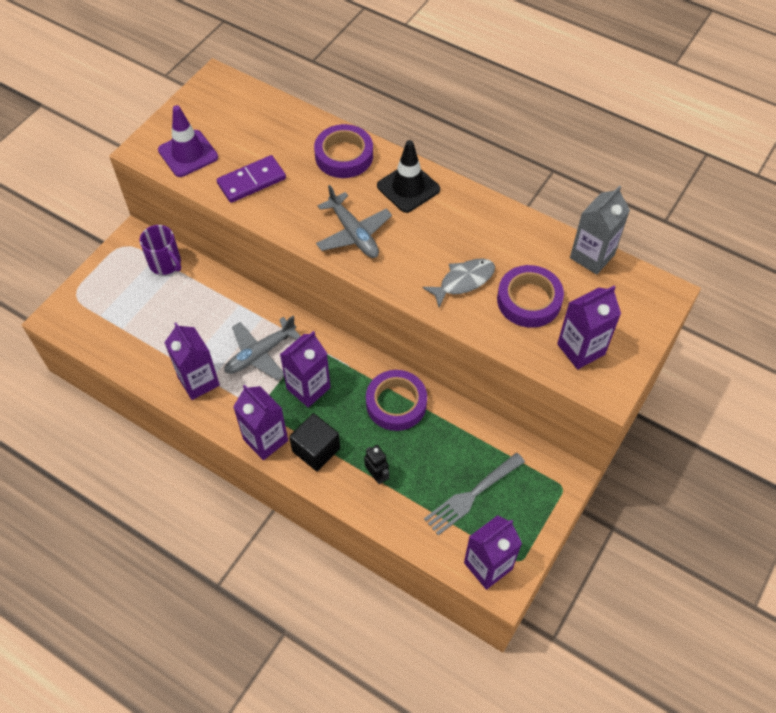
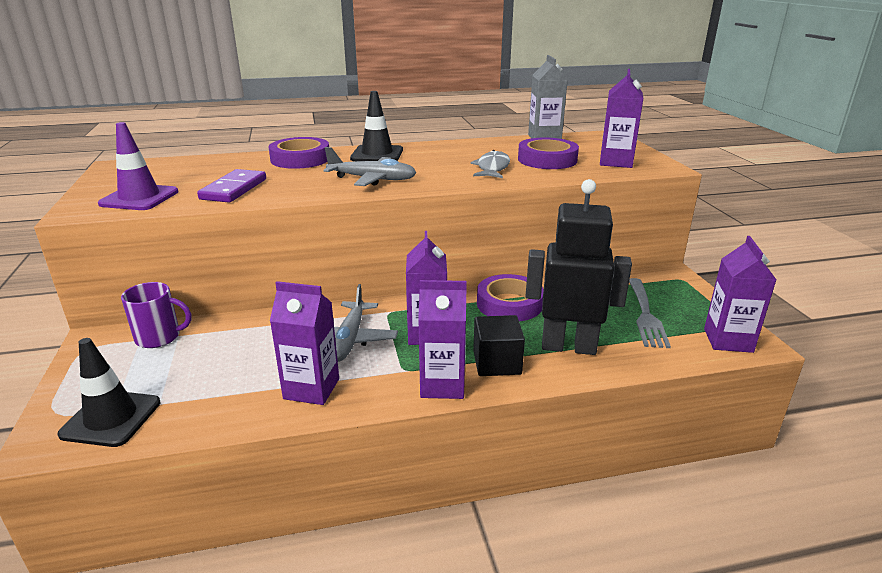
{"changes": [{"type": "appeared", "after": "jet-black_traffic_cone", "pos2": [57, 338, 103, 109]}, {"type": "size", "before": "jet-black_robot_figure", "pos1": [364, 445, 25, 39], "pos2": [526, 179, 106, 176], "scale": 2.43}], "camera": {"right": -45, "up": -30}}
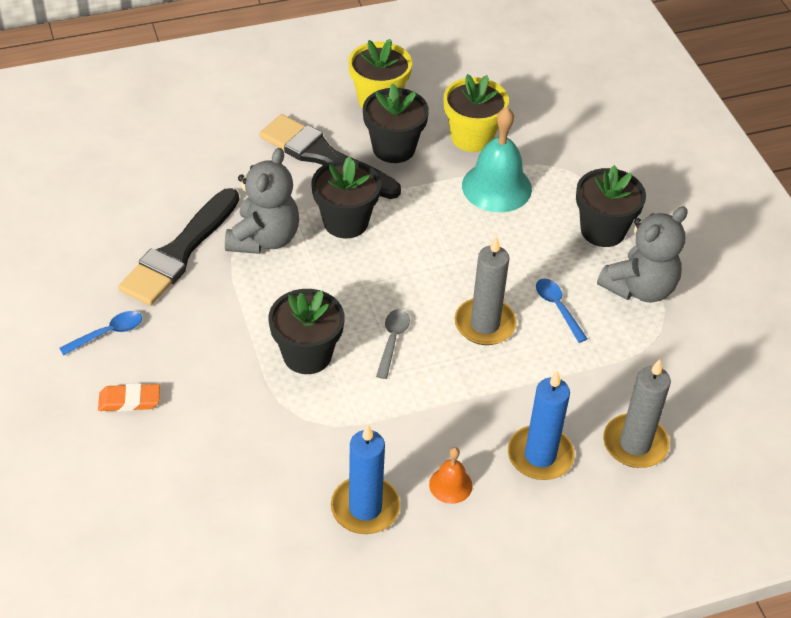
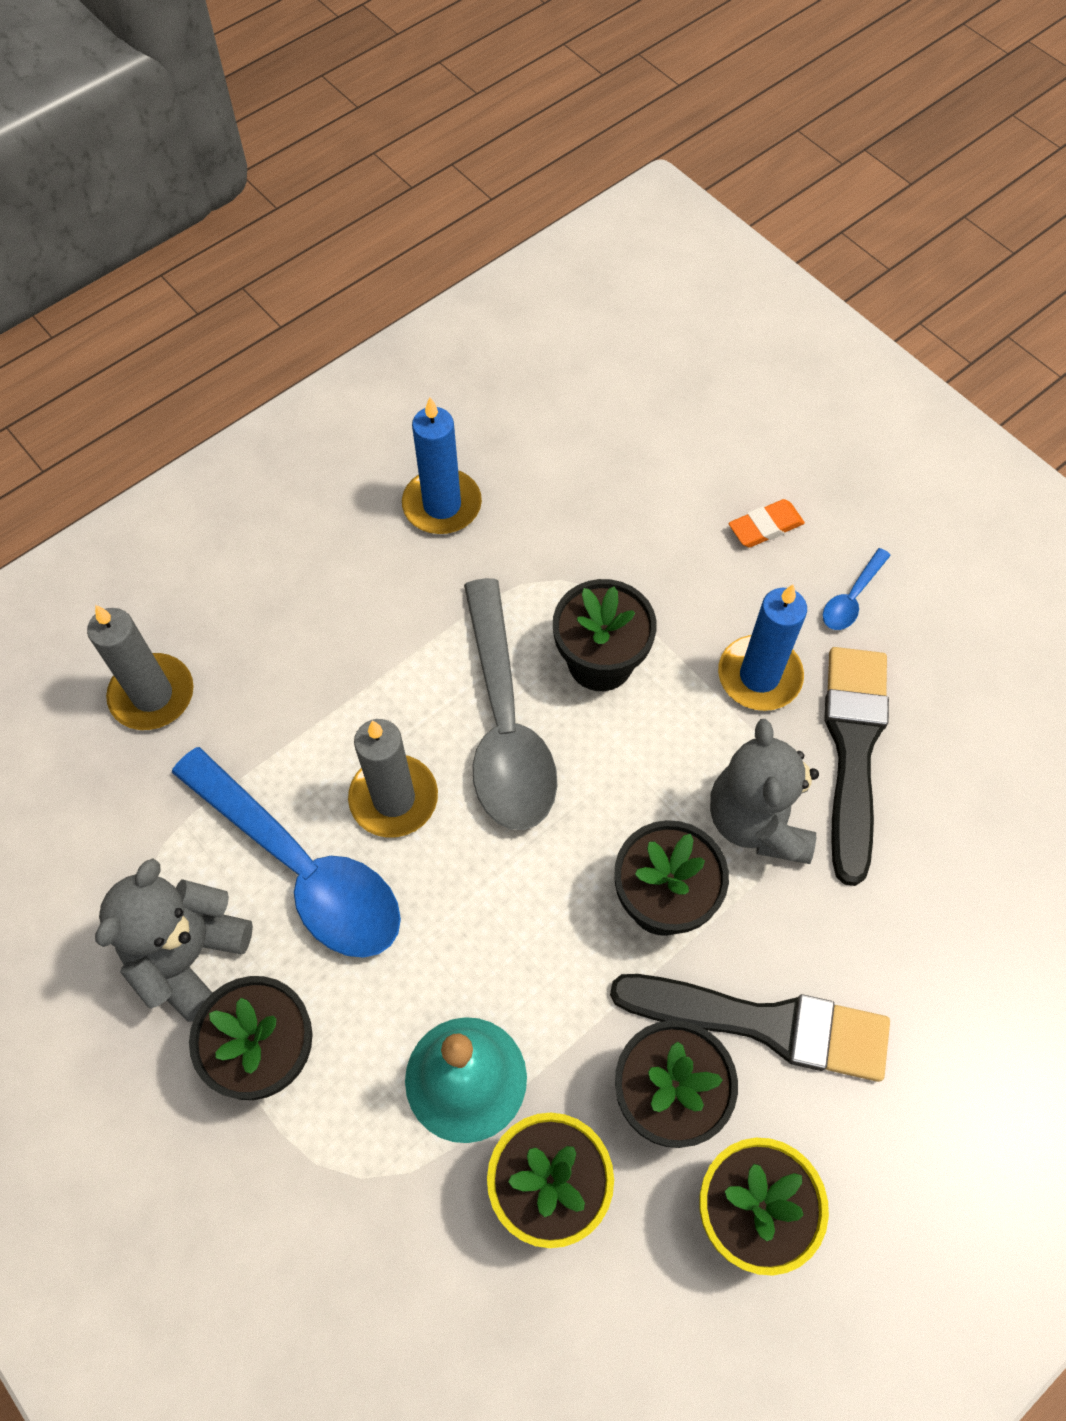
{"changes": [{"type": "size", "before": "blue_tablespoon", "pos1": [536, 278, 51, 65], "pos2": [171, 747, 230, 211], "scale": 2.38}, {"type": "size", "before": "ash-grey_tablespoon", "pos1": [376, 309, 34, 70], "pos2": [464, 578, 93, 252], "scale": 2.38}, {"type": "relocated", "before": "blue_wax_candle", "pos1": [508, 371, 67, 109], "pos2": [718, 584, 89, 127]}, {"type": "missing", "before": "orange_hand_bell", "pos1": [429, 447, 44, 57]}], "camera": {"right": 160, "up": 15}}
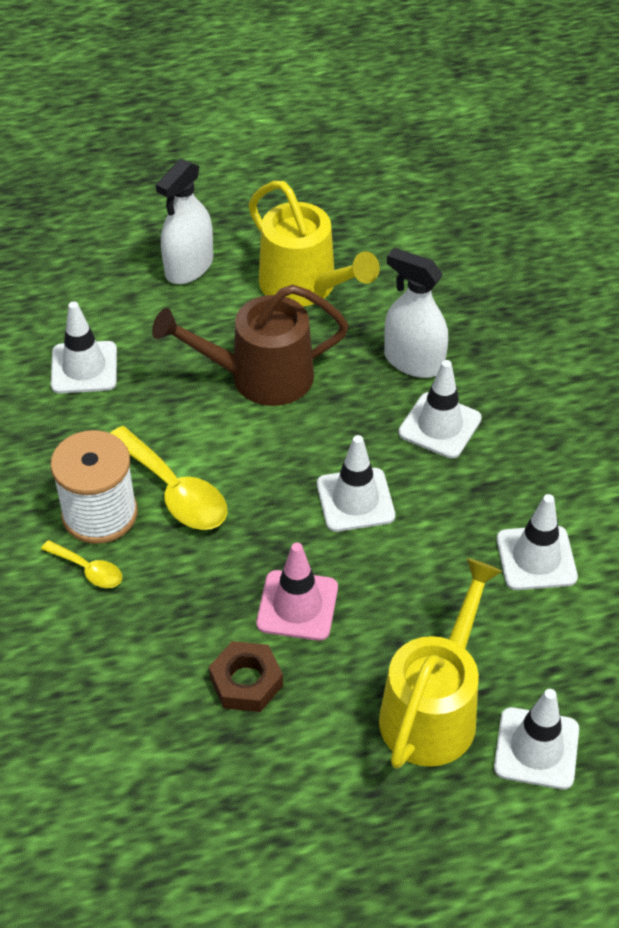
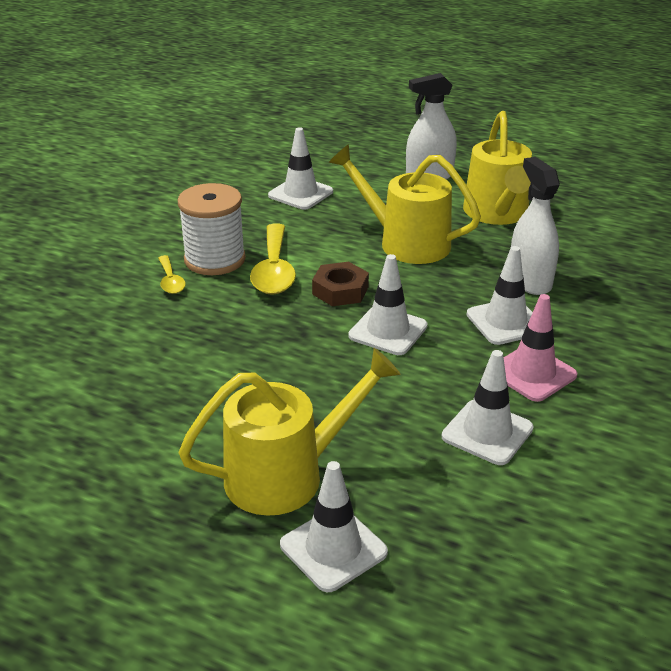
{"changes": [{"type": "relocated", "before": "dark_brown_hexagon_nut", "pos1": [209, 641, 74, 71], "pos2": [312, 262, 57, 44]}, {"type": "colour", "before": "dark_brown_watering_pot", "after": "bright_yellow_watering_pot", "pos1": [152, 284, 197, 122], "pos2": [329, 144, 152, 120]}, {"type": "relocated", "before": "rose-pink_traffic_cone", "pos1": [256, 542, 82, 99], "pos2": [504, 294, 73, 108]}], "camera": {"right": 40, "up": -15}}
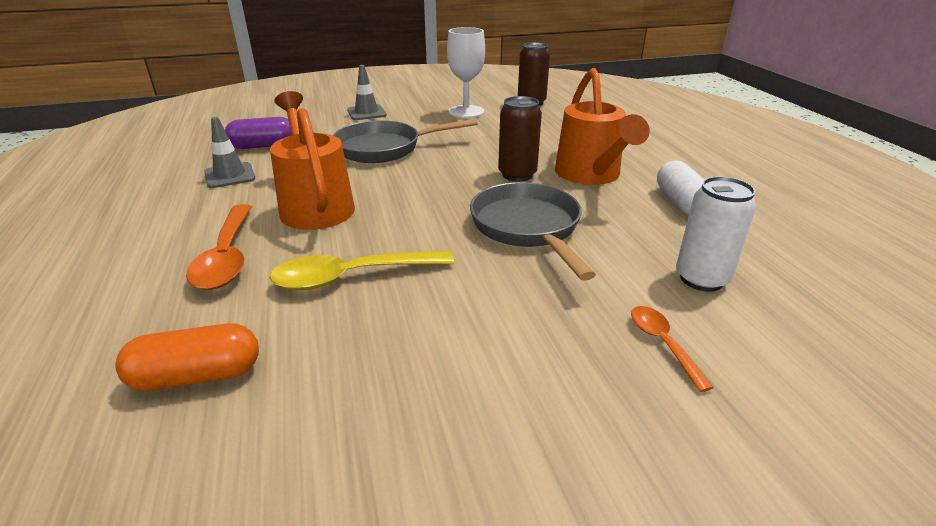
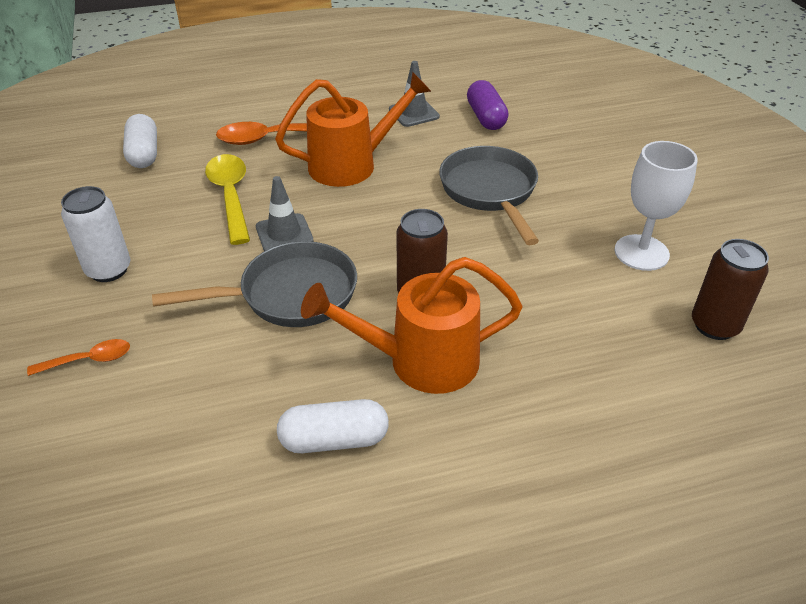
{"changes": [{"type": "relocated", "before": "white_soda_can", "pos1": [676, 176, 80, 116], "pos2": [61, 186, 70, 96]}, {"type": "colour", "before": "orange_pill_shape", "after": "white_pill_shape", "pos1": [115, 323, 144, 68], "pos2": [123, 114, 34, 54]}, {"type": "relocated", "before": "ash-grey_traffic_cone", "pos1": [347, 65, 40, 55], "pos2": [256, 176, 57, 75]}], "camera": {"right": 90, "up": 10}}
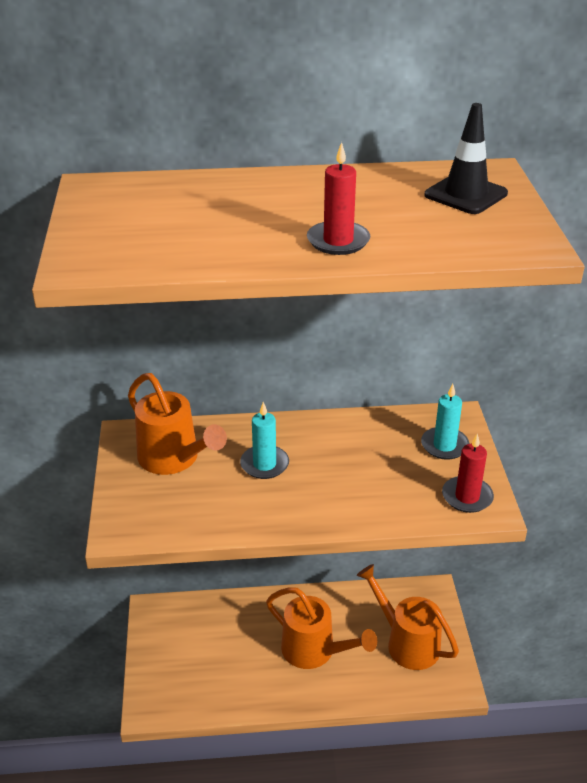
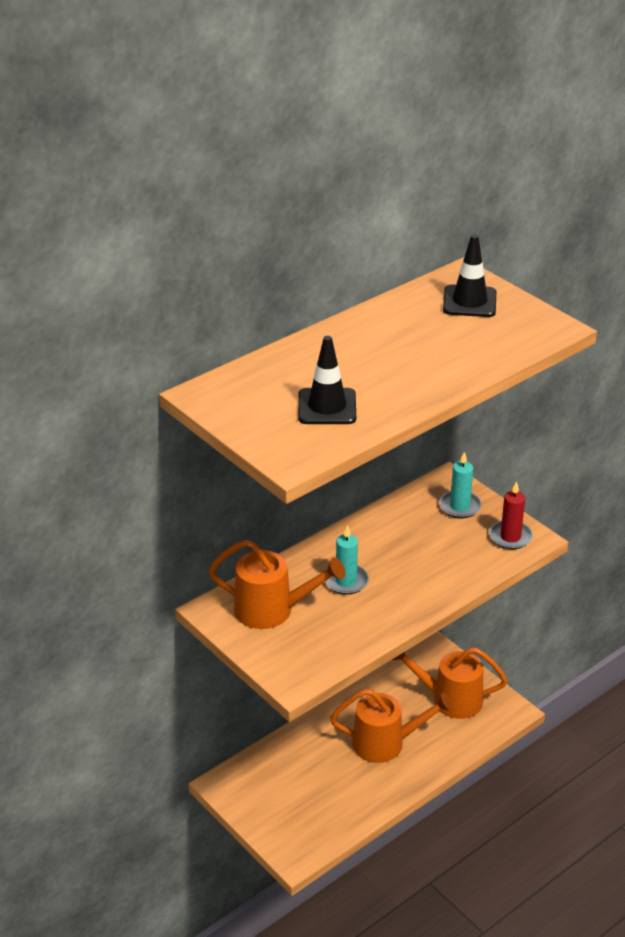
{"changes": [{"type": "appeared", "after": "jet-black_traffic_cone", "pos2": [298, 336, 58, 88]}, {"type": "missing", "before": "scarlet_wax_candle", "pos1": [307, 142, 63, 113]}], "camera": {"right": -35, "up": 0}}
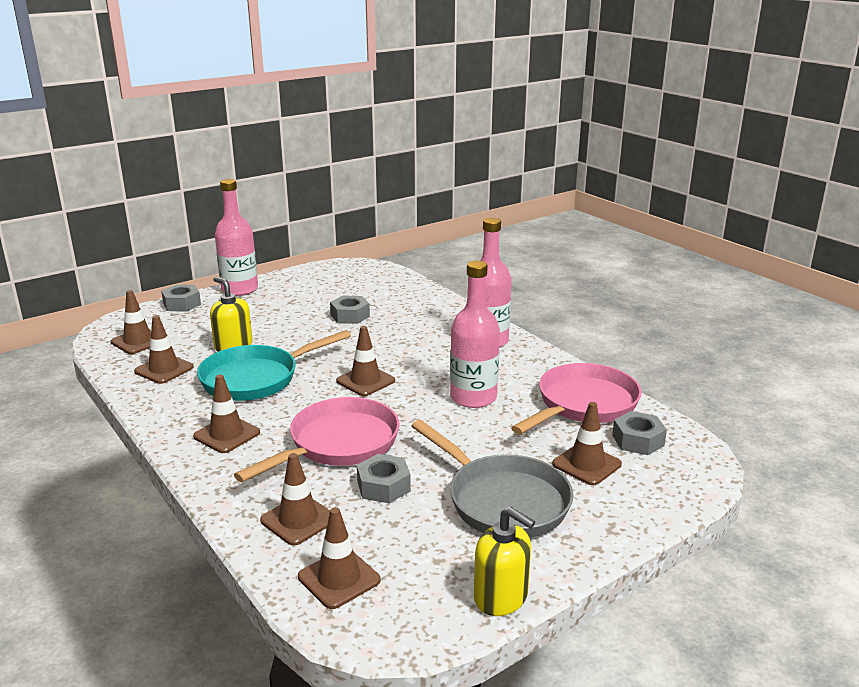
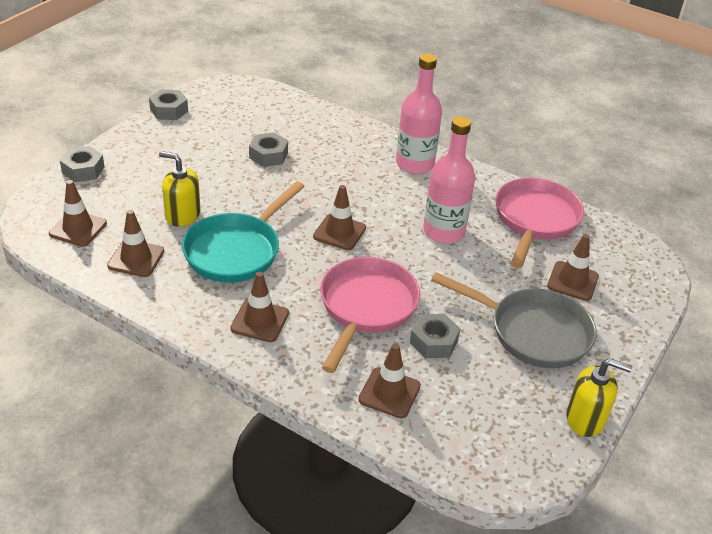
{"changes": [{"type": "relocated", "before": "ash-grey_hexagon_nut", "pos1": [612, 411, 55, 44], "pos2": [149, 89, 39, 31]}, {"type": "missing", "before": "rose-pink_flask", "pos1": [215, 179, 43, 117]}, {"type": "missing", "before": "dark_brown_traffic_cone", "pos1": [298, 507, 83, 102]}], "camera": {"right": -25, "up": 15}}
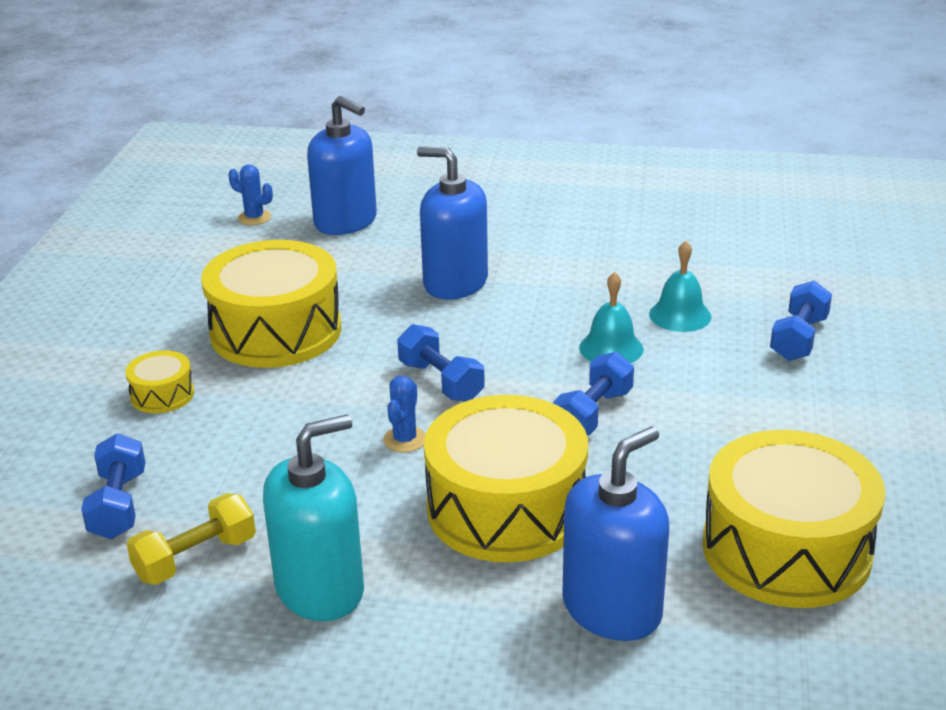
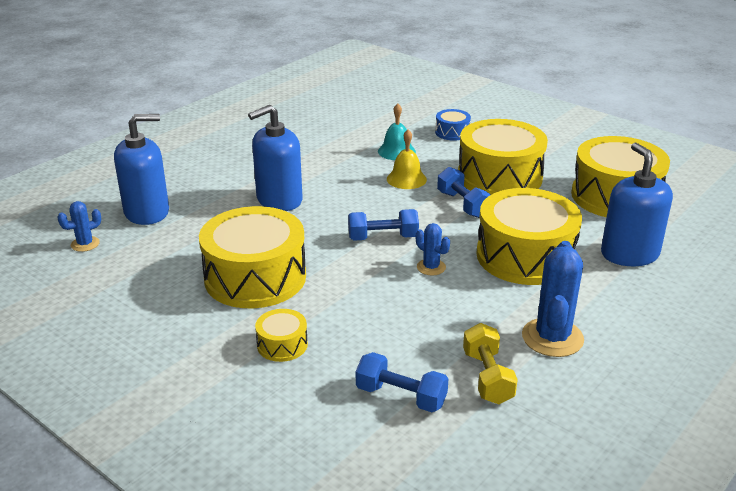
{"changes": [{"type": "colour", "before": "aqua_hand_bell", "after": "bright_yellow_hand_bell", "pos1": [579, 272, 64, 91], "pos2": [387, 129, 40, 60]}, {"type": "exchanged", "before": "blue_hand_weight", "after": "blue_snare_drum", "pos1": [770, 280, 62, 81], "pos2": [435, 109, 36, 32]}, {"type": "appeared", "after": "bright_yellow_snare_drum", "pos2": [458, 119, 90, 76]}, {"type": "exchanged", "before": "aqua_soap_pump", "after": "blue_prickly_plant", "pos1": [263, 414, 101, 207], "pos2": [522, 241, 62, 116]}], "camera": {"right": -60, "up": 0}}
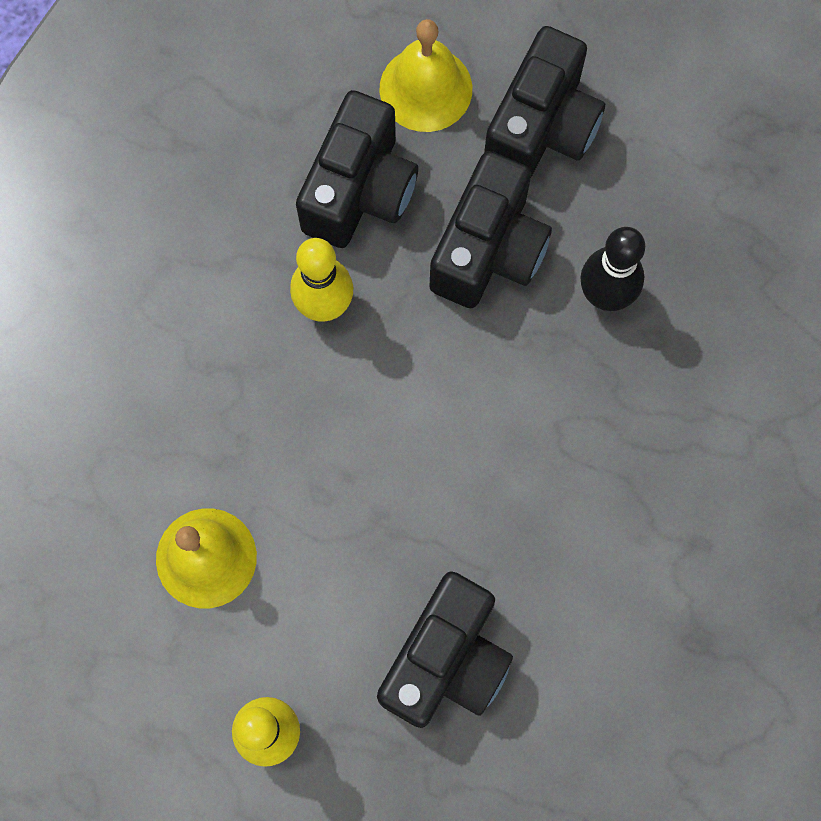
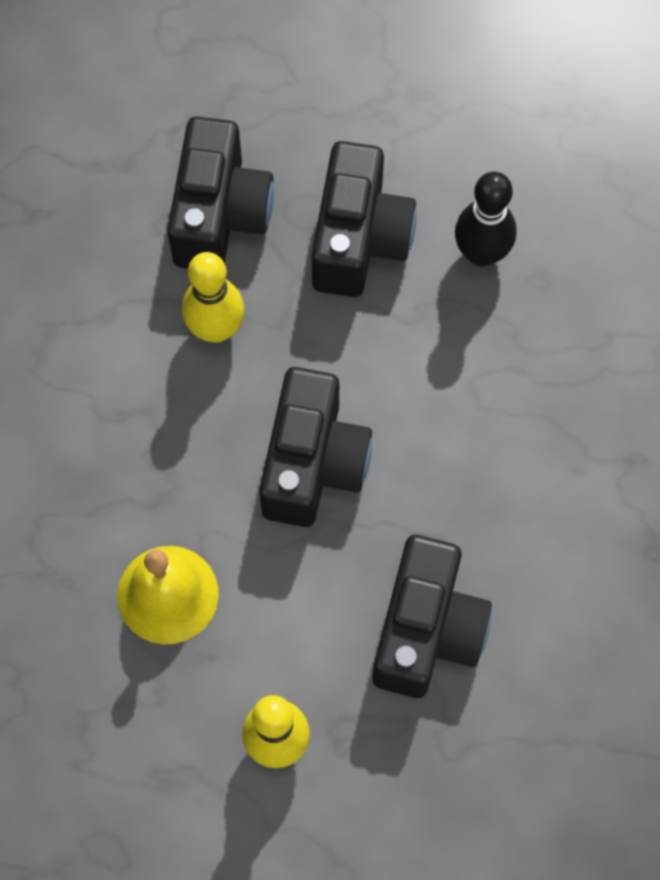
{"changes": [{"type": "relocated", "before": "jet-black_photo_camera", "pos1": [484, 26, 121, 151], "pos2": [259, 367, 113, 160]}, {"type": "missing", "before": "bright_yellow_hand_bell", "pos1": [379, 19, 93, 113]}], "camera": {"right": -15, "up": -5}}
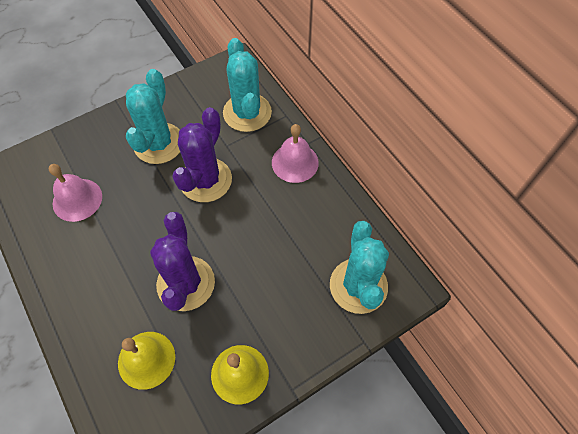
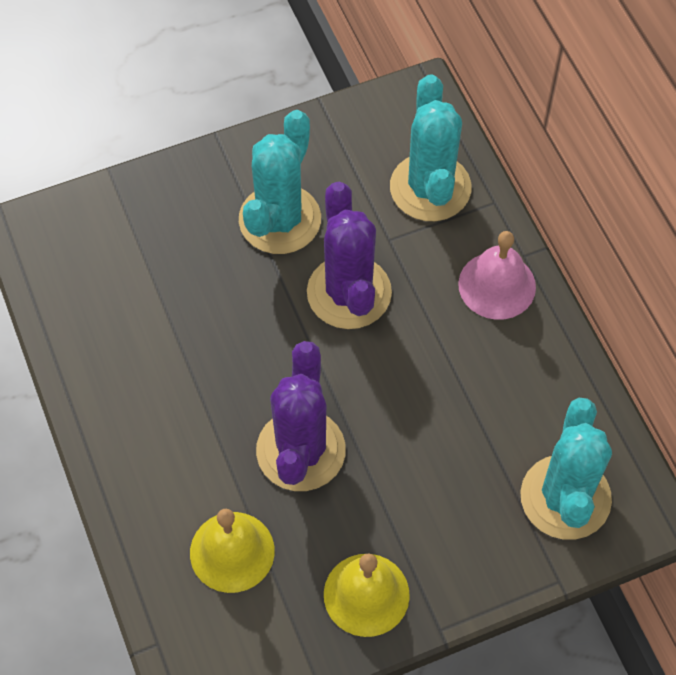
{"changes": [{"type": "spun", "before": "purple_prickly_plant", "pos1": [172, 107, 60, 95], "pos2": [307, 182, 85, 147], "turn": -45}, {"type": "missing", "before": "rose-pink_hand_bell", "pos1": [48, 164, 54, 58]}], "camera": {"right": 10, "up": 0}}
